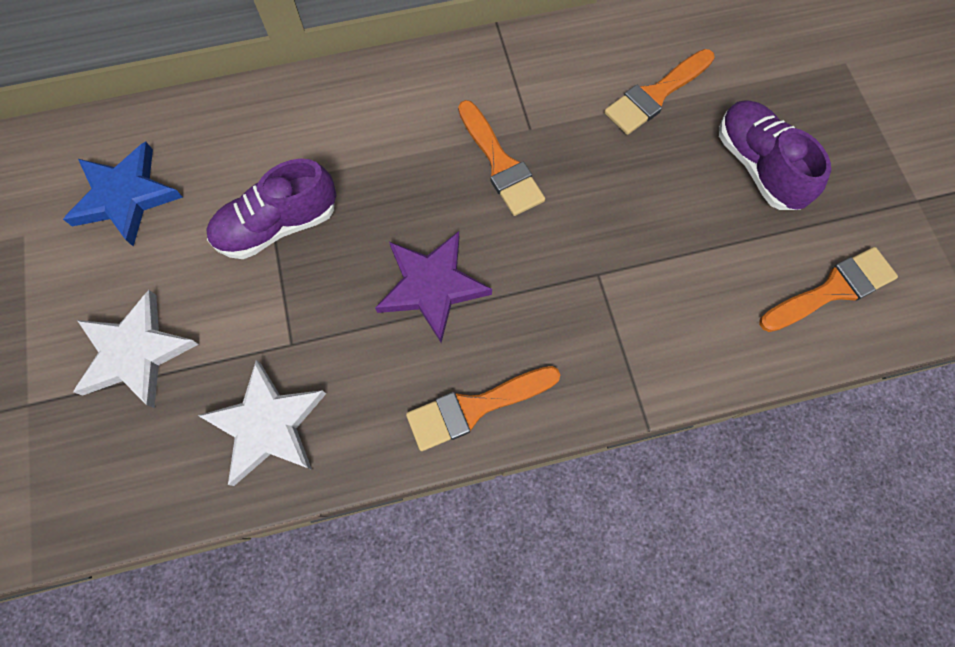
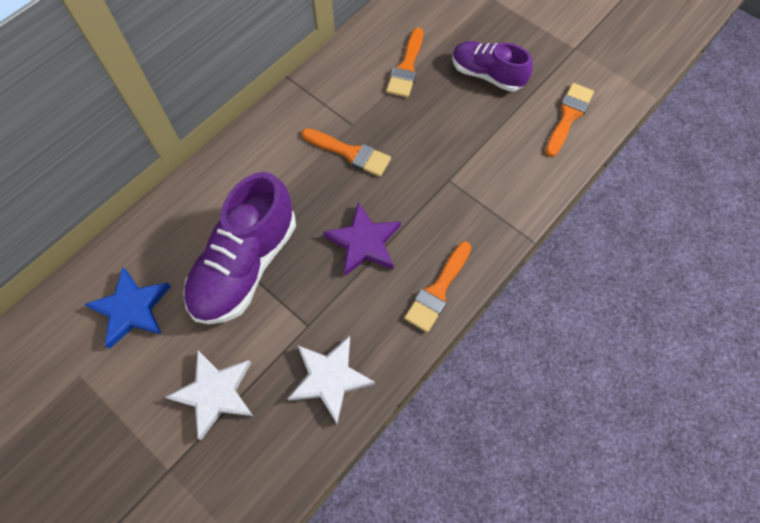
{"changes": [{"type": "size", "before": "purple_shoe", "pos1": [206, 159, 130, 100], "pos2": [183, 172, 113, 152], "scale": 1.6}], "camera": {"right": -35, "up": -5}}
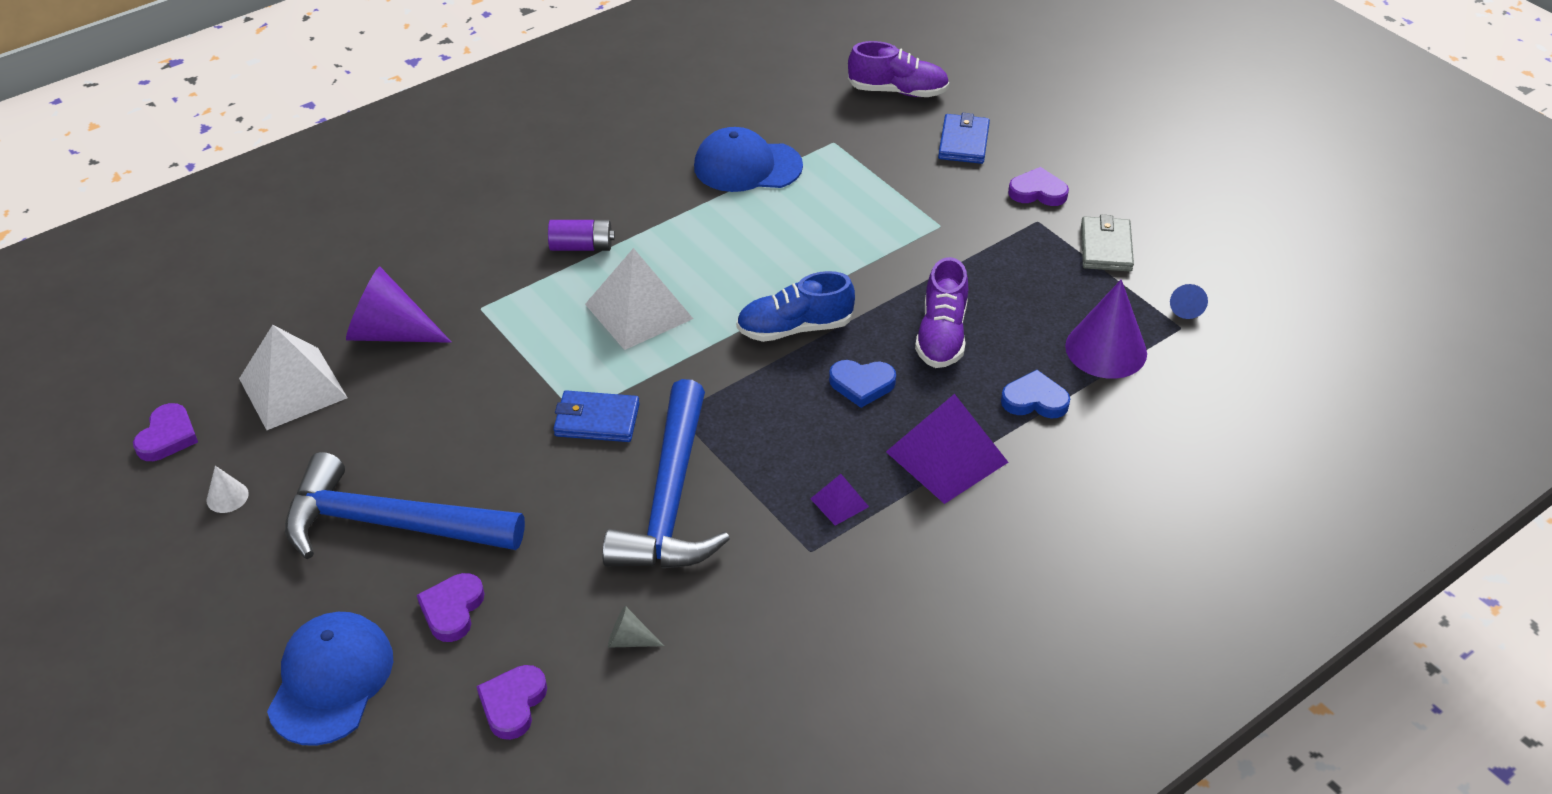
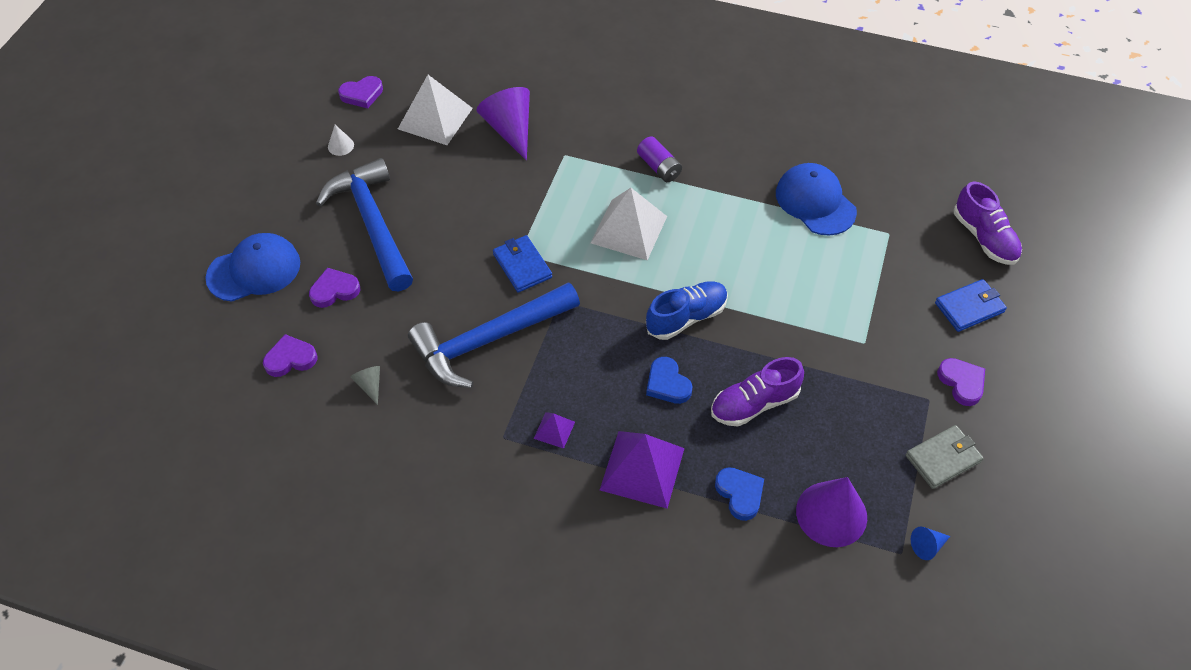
{"changes": [{"type": "spun", "before": "blue_shoe", "pos1": [736, 271, 119, 71], "pos2": [646, 281, 82, 59], "turn": 105}], "camera": {"right": 55, "up": 10}}
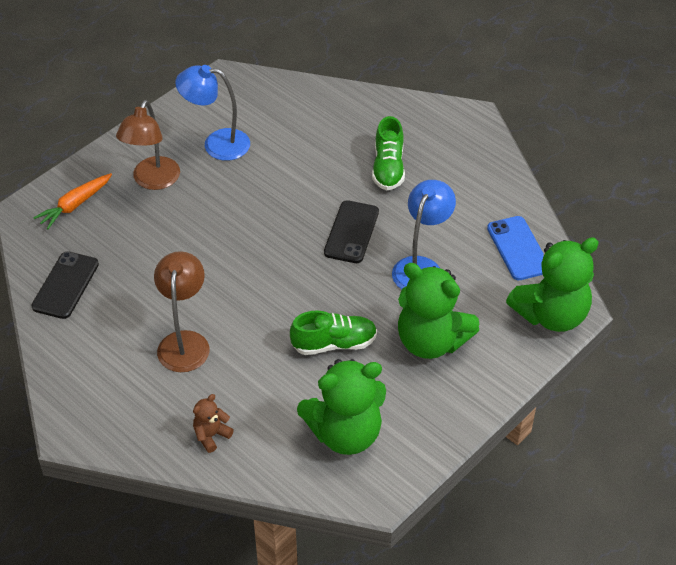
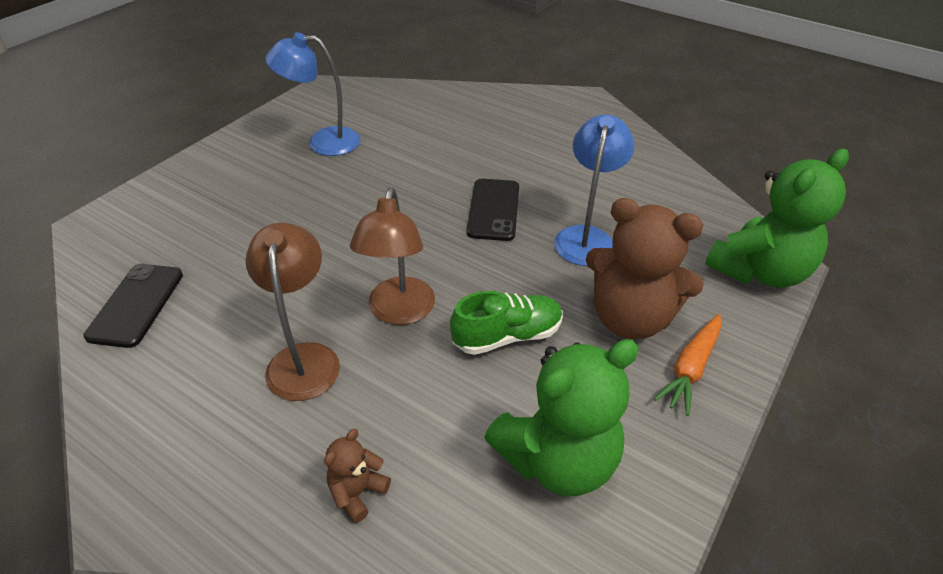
{"changes": [{"type": "relocated", "before": "dark_brown_desk_lamp", "pos1": [116, 100, 64, 90], "pos2": [350, 187, 85, 138]}, {"type": "colour", "before": "emerald_stuffed_bear", "after": "dark_brown_stuffed_bear", "pos1": [398, 263, 81, 96], "pos2": [586, 198, 118, 141]}, {"type": "relocated", "before": "orange_carrot", "pos1": [33, 173, 79, 56], "pos2": [654, 314, 67, 102]}, {"type": "missing", "before": "emerald_shoe", "pos1": [372, 116, 33, 74]}, {"type": "missing", "before": "blue_mobile_phone", "pos1": [487, 216, 57, 64]}], "camera": {"right": -10, "up": -5}}
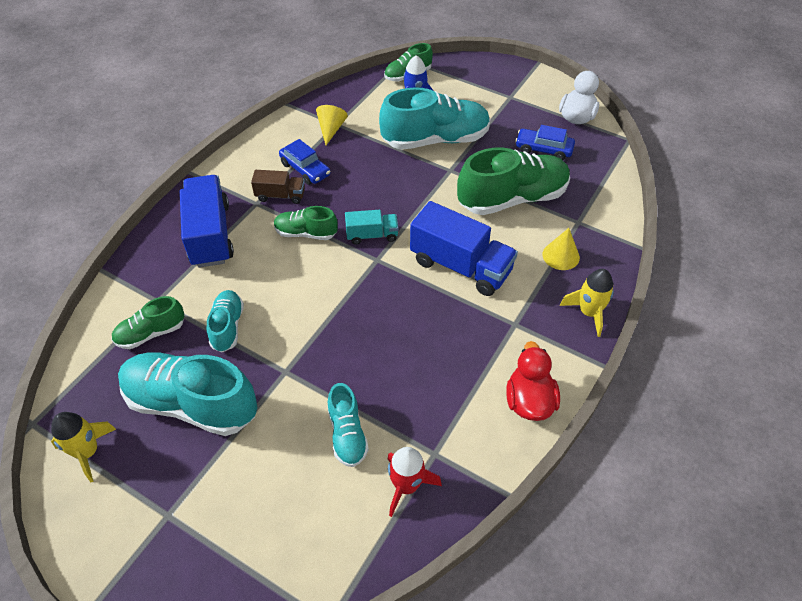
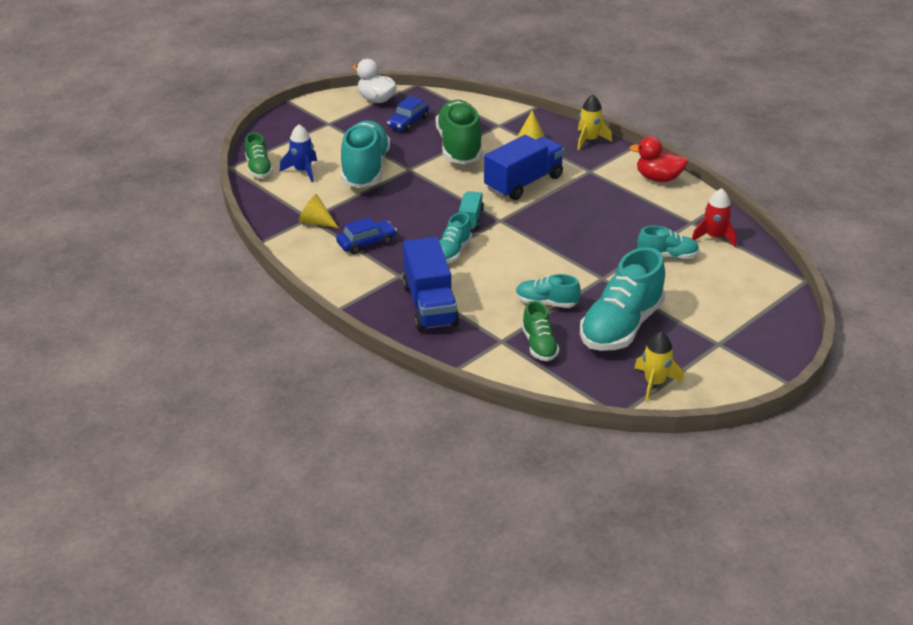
{"changes": [{"type": "spun", "before": "blue_lorry", "pos1": [180, 175, 54, 93], "pos2": [402, 237, 58, 94], "turn": -105}, {"type": "colour", "before": "emerald_shoe", "after": "aqua_shoe", "pos1": [274, 206, 64, 34], "pos2": [439, 212, 33, 51]}, {"type": "missing", "before": "dark_brown_lorry", "pos1": [251, 170, 54, 34]}], "camera": {"right": -75, "up": -15}}
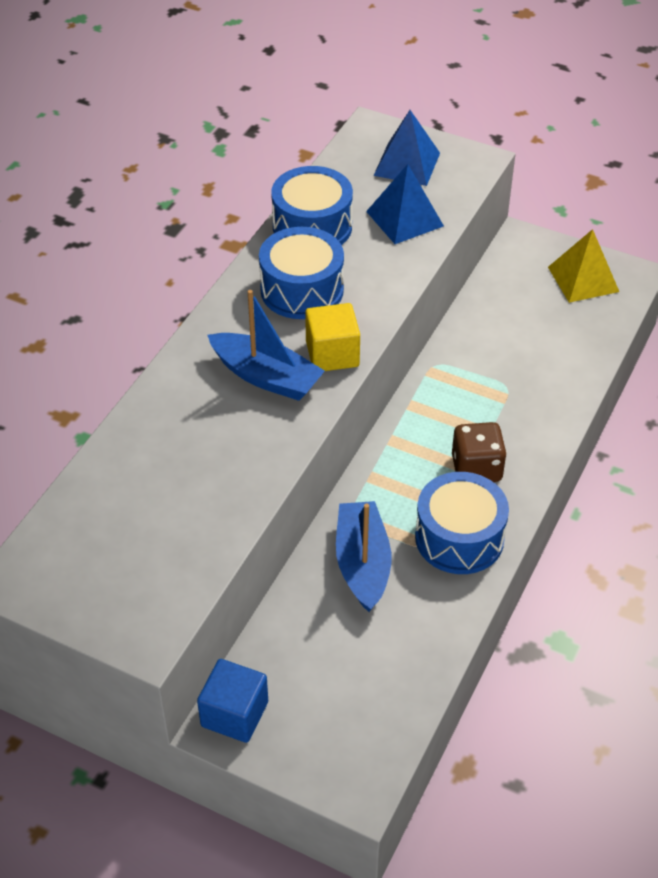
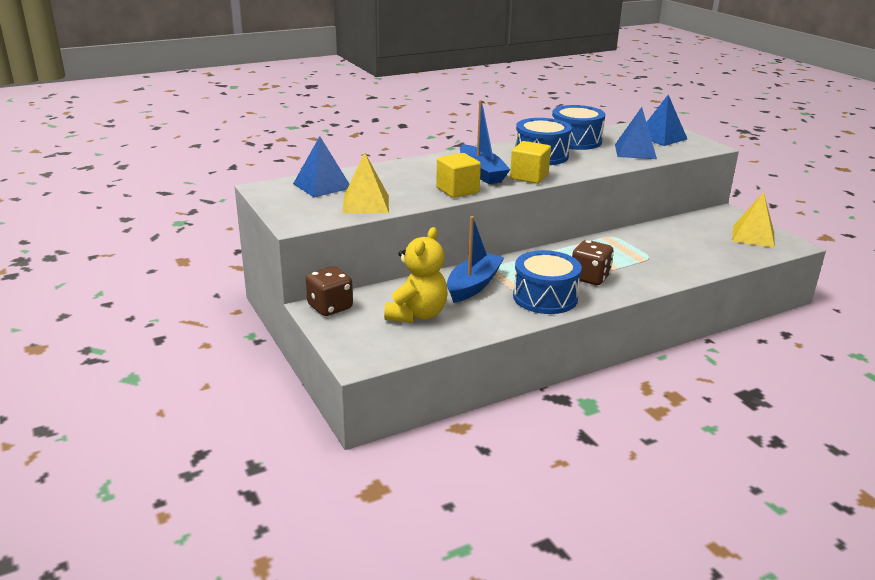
{"changes": [{"type": "appeared", "after": "blue_pyramid", "pos2": [293, 136, 57, 61]}, {"type": "exchanged", "before": "blue_solid_cube", "after": "dark_brown_game_die", "pos1": [197, 659, 71, 84], "pos2": [306, 266, 47, 50]}, {"type": "appeared", "after": "bright_yellow_pyramid", "pos2": [342, 153, 47, 61]}, {"type": "appeared", "after": "bright_yellow_stuffed_bear", "pos2": [384, 227, 64, 96]}, {"type": "appeared", "after": "bright_yellow_solid_cube", "pos2": [436, 153, 45, 45]}], "camera": {"right": 35, "up": -20}}
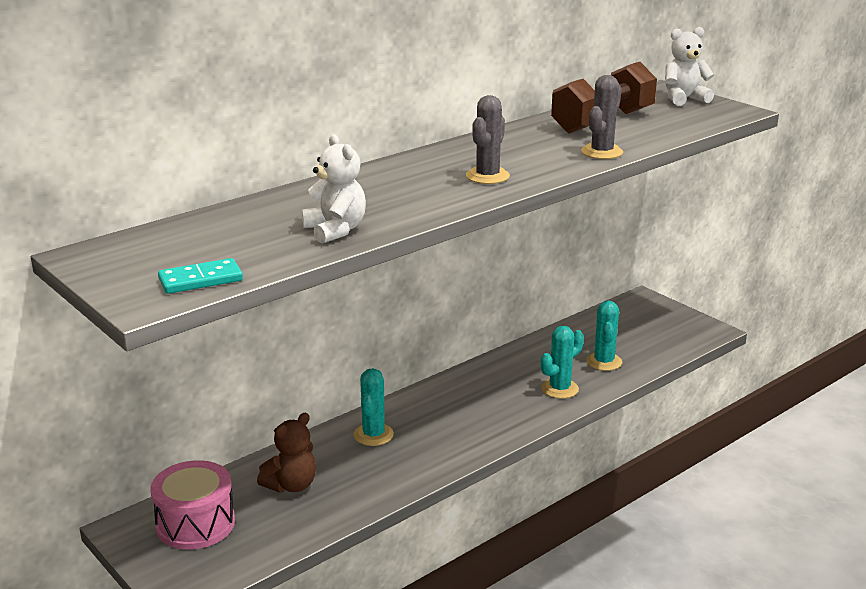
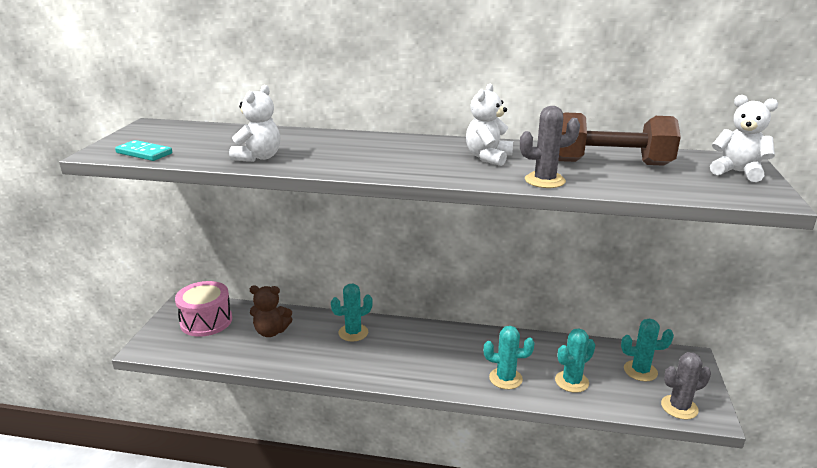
{"changes": [{"type": "appeared", "after": "white_stuffed_bear", "pos2": [466, 84, 47, 82]}, {"type": "appeared", "after": "aqua_prickly_plant", "pos2": [621, 319, 53, 62]}, {"type": "relocated", "before": "ash-grey_prickly_plant", "pos1": [466, 95, 44, 89], "pos2": [661, 352, 50, 68]}], "camera": {"right": 50, "up": 0}}
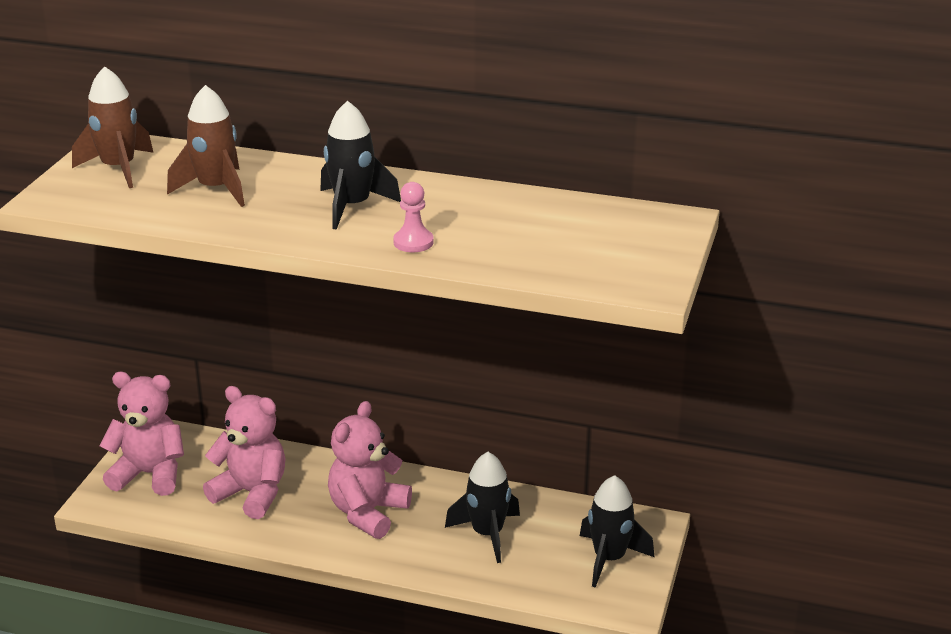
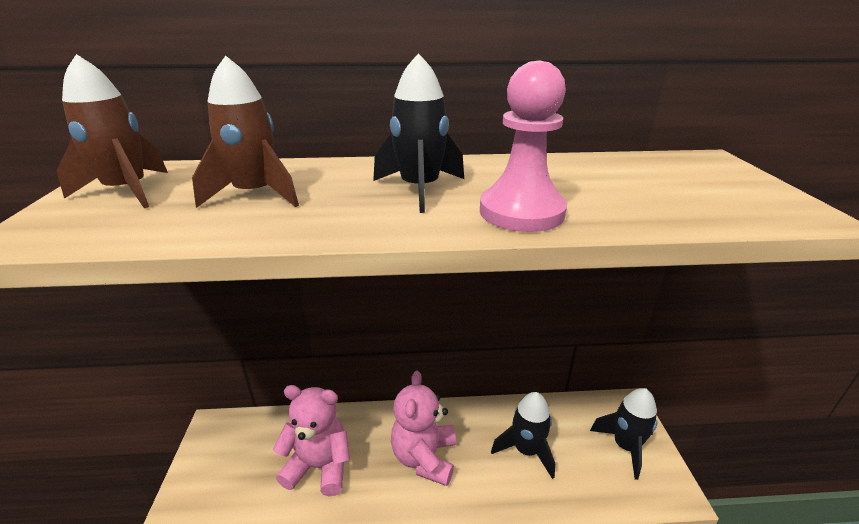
{"changes": [{"type": "size", "before": "rose-pink_pawn", "pos1": [393, 182, 41, 70], "pos2": [480, 60, 87, 172], "scale": 1.82}, {"type": "missing", "before": "rose-pink_stuffed_bear", "pos1": [99, 372, 85, 124]}], "camera": {"right": -20, "up": 0}}
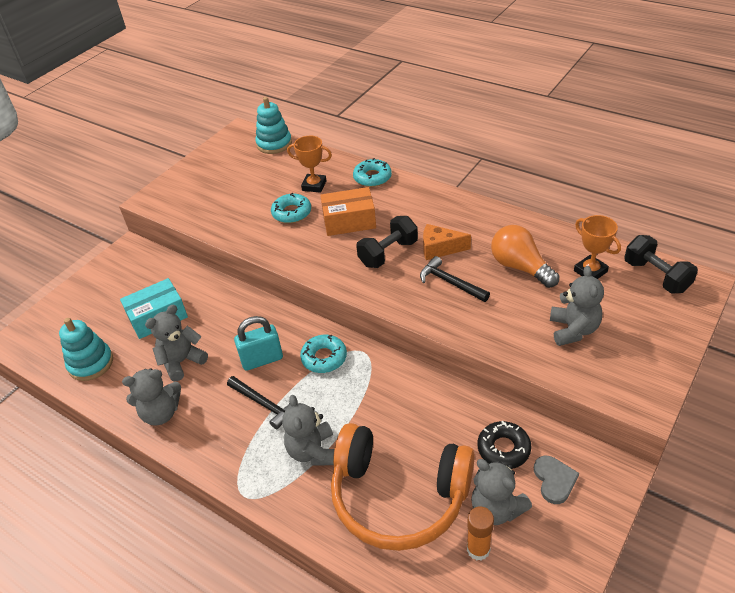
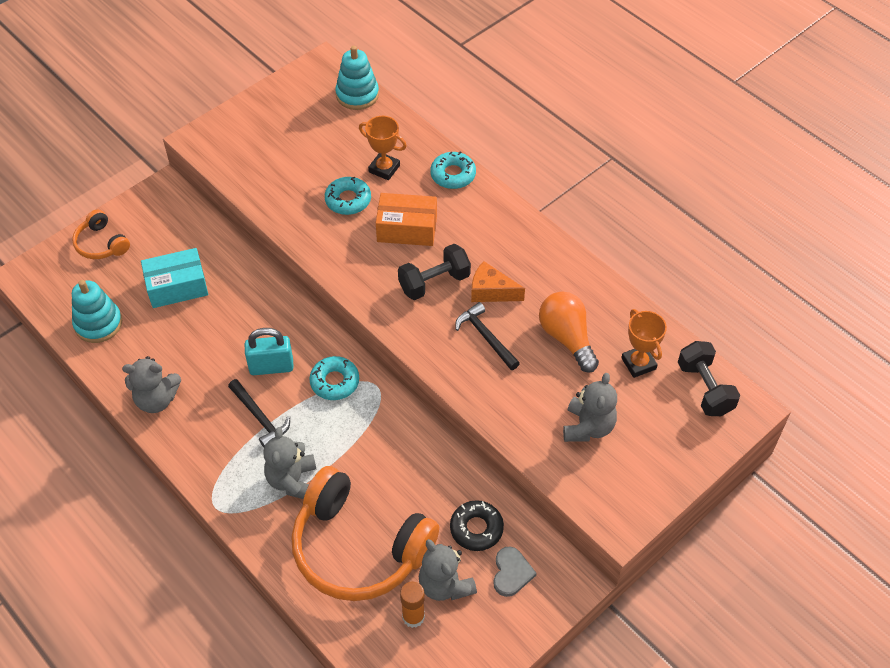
{"changes": [{"type": "appeared", "after": "orange_headset", "pos2": [72, 210, 58, 49]}, {"type": "missing", "before": "ash-grey_stuffed_bear", "pos1": [145, 305, 63, 77]}], "camera": {"right": 10, "up": 10}}
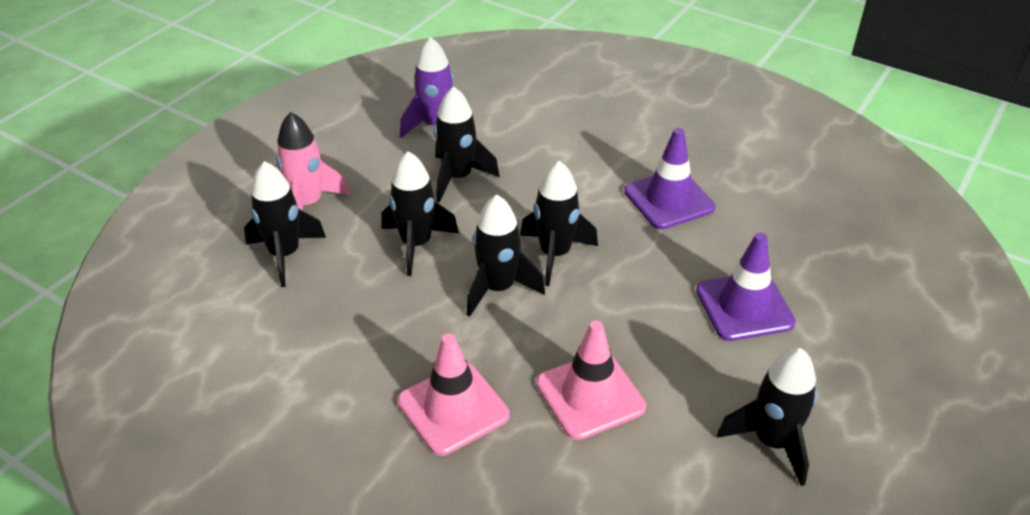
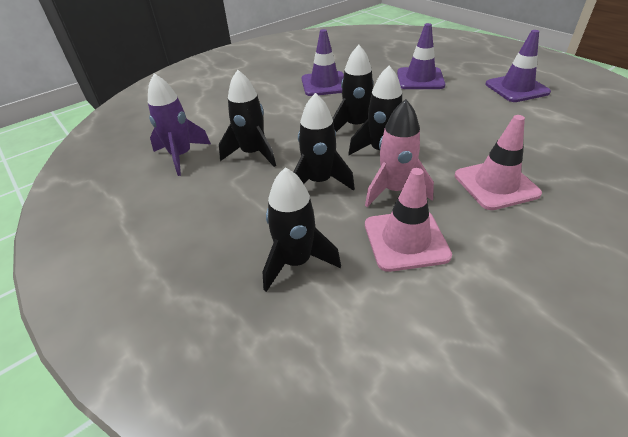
{"changes": [{"type": "relocated", "before": "rose-pink_rocket", "pos1": [276, 112, 74, 98], "pos2": [365, 99, 69, 108]}, {"type": "relocated", "before": "rose-pink_traffic_cone", "pos1": [536, 321, 110, 119], "pos2": [365, 168, 87, 104]}, {"type": "exchanged", "before": "jet-black_rocket", "after": "purple_traffic_cone", "pos1": [717, 348, 100, 138], "pos2": [486, 30, 65, 72]}], "camera": {"right": -70, "up": 0}}
